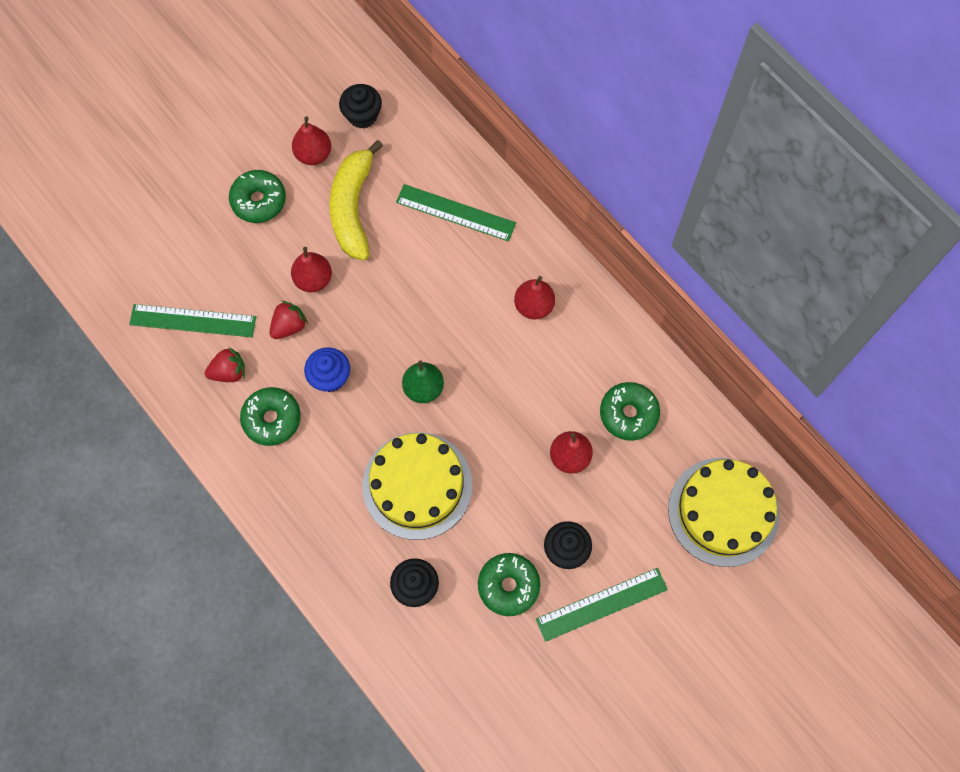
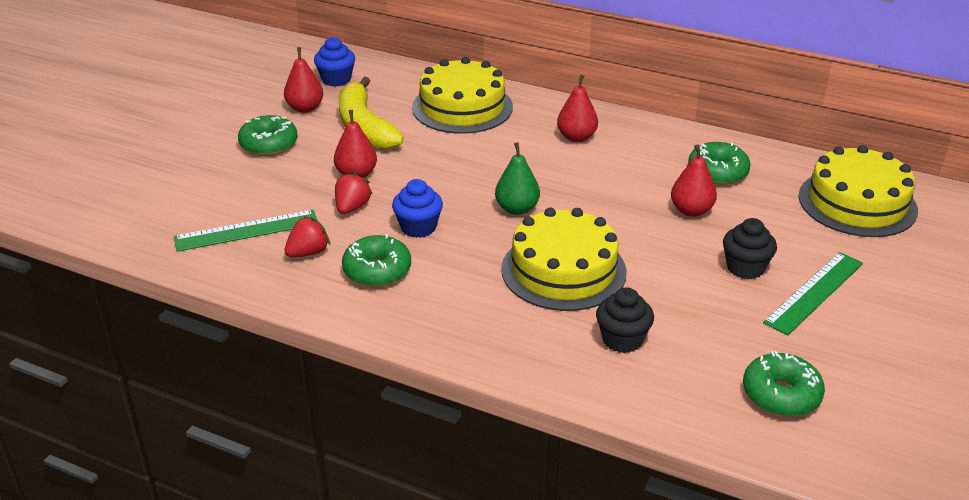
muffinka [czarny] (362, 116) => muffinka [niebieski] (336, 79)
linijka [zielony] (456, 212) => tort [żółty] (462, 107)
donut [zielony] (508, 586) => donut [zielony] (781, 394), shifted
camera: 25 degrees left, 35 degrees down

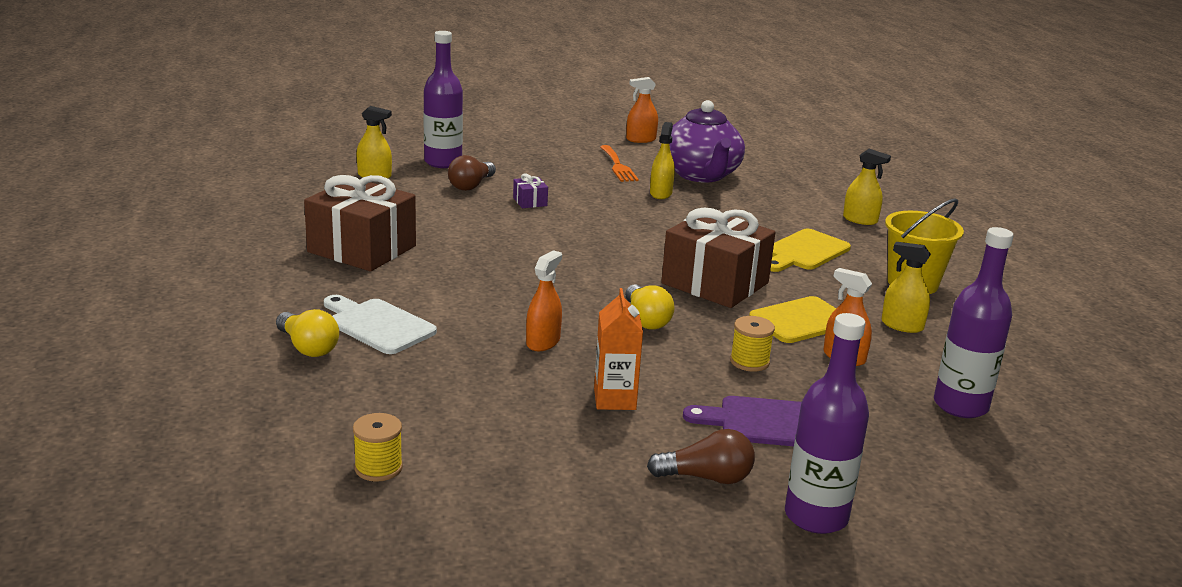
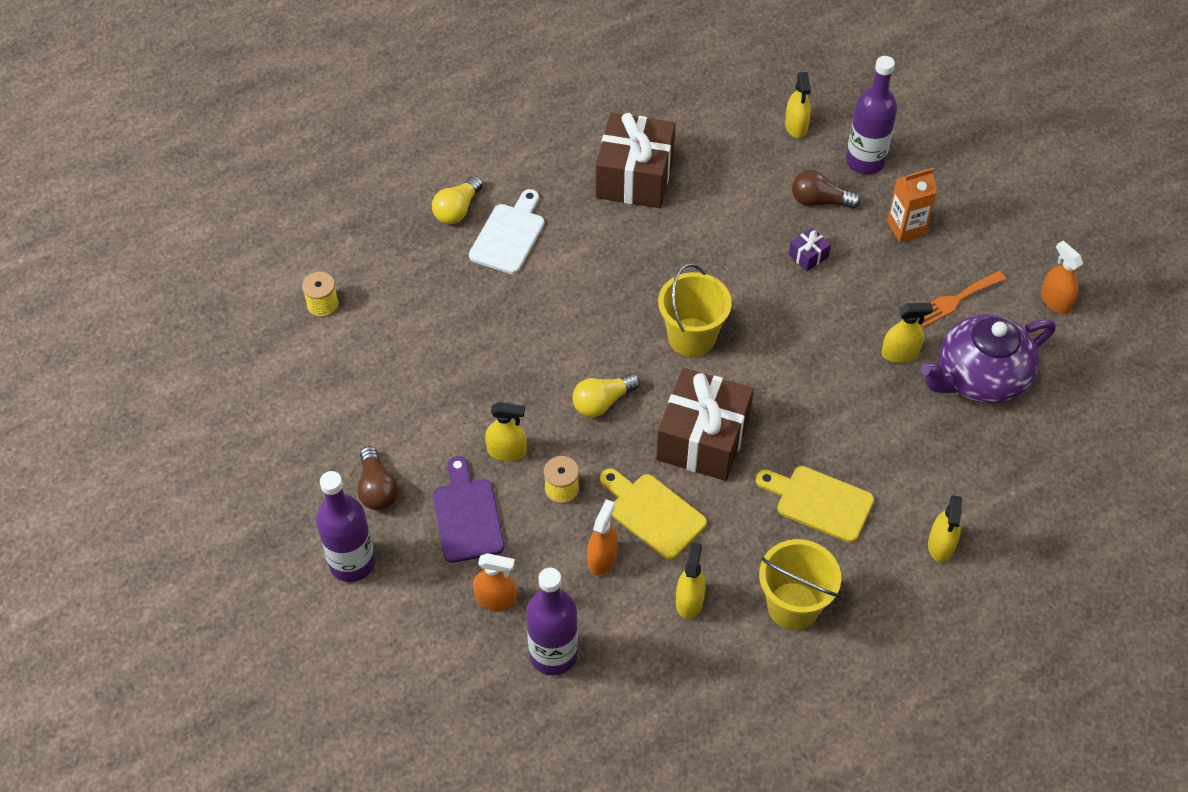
spryskiwacz [pomarańczowy] (543, 342) => spryskiwacz [pomarańczowy] (496, 599), shifted
karton mleka [pomarańczowy] (614, 399) => karton mleka [pomarańczowy] (906, 228), shifted
nothing => spryskiwacz [żółty] (507, 451)
nothing => wiadro [żółty] (691, 337)
camera: 75 degrees right, 30 degrees up

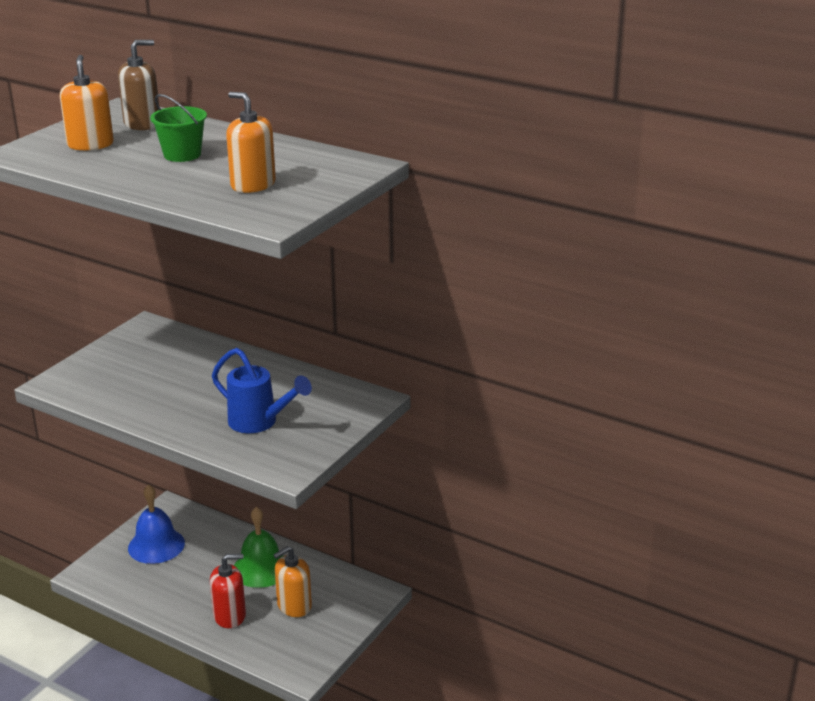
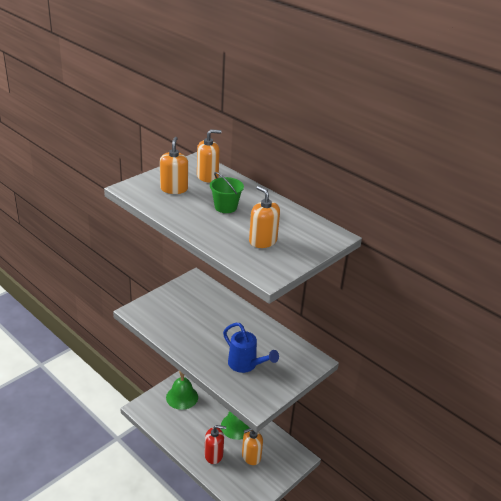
dozownik mydła [brązowy] (142, 124) => dozownik mydła [pomarańczowy] (207, 176)
dzwonek [niebieski] (156, 545) => dzwonek [zielony] (182, 397)
camera: 10 degrees right, 5 degrees up

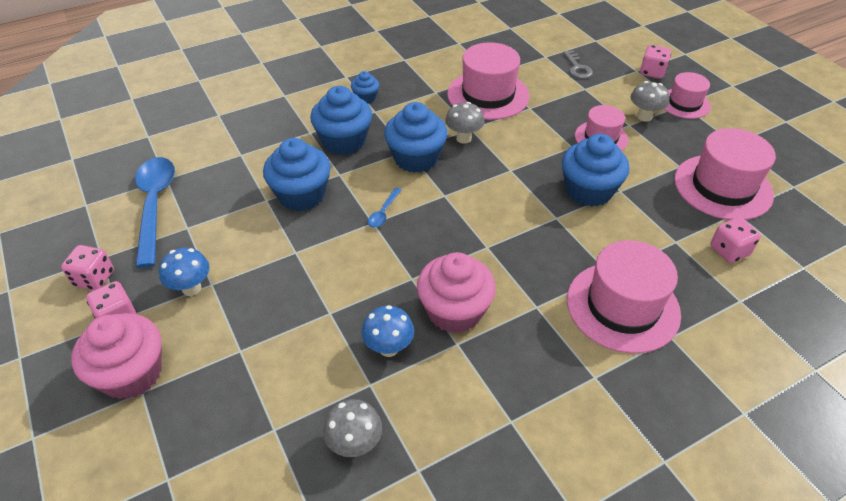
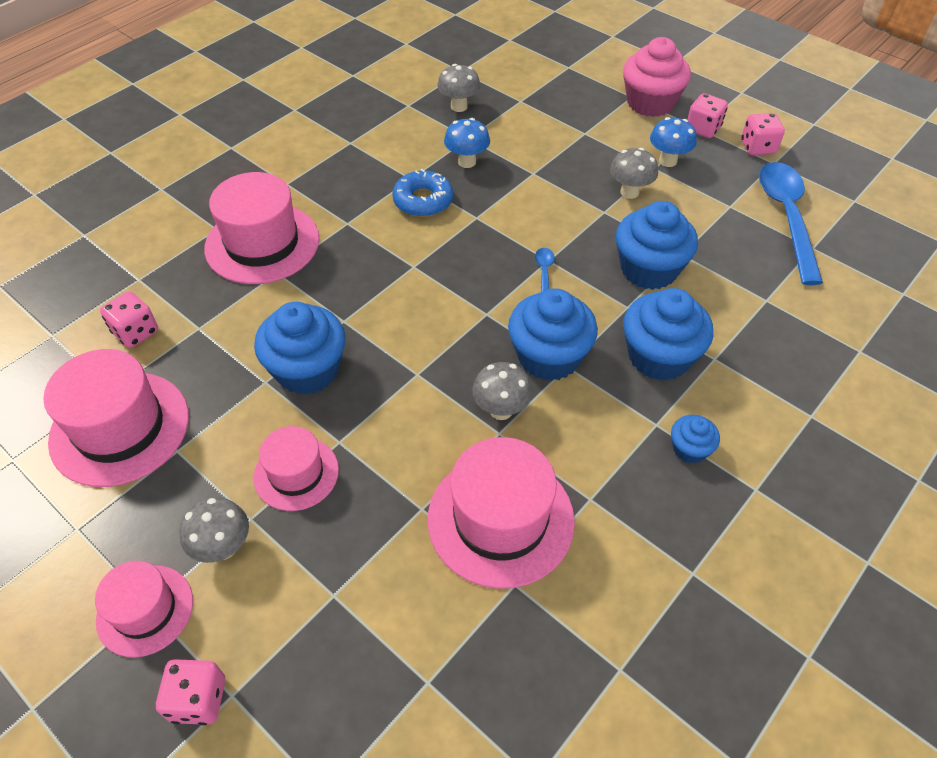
łyżka [niebieski] (155, 205) => łyżka [niebieski] (786, 217), 150 degrees counterclockwise
muffinka [różowy] (454, 311) => donut [niebieski] (423, 201)
klucz [szary] (577, 68) => nothing
nothing => grzyb [szary] (629, 192)
camera: 160 degrees right, 5 degrees up

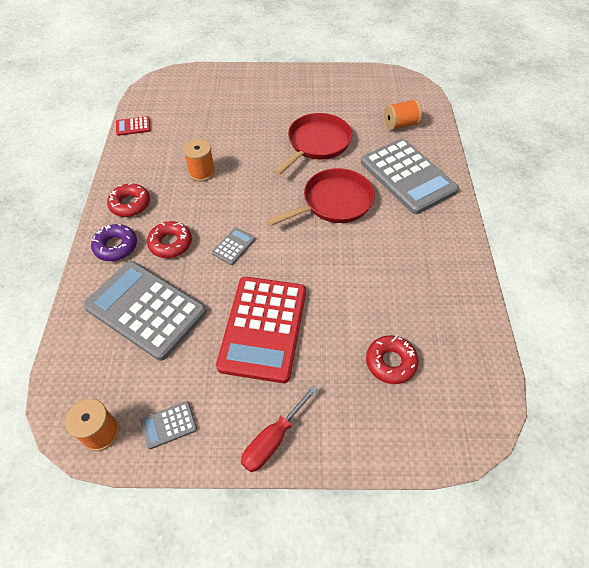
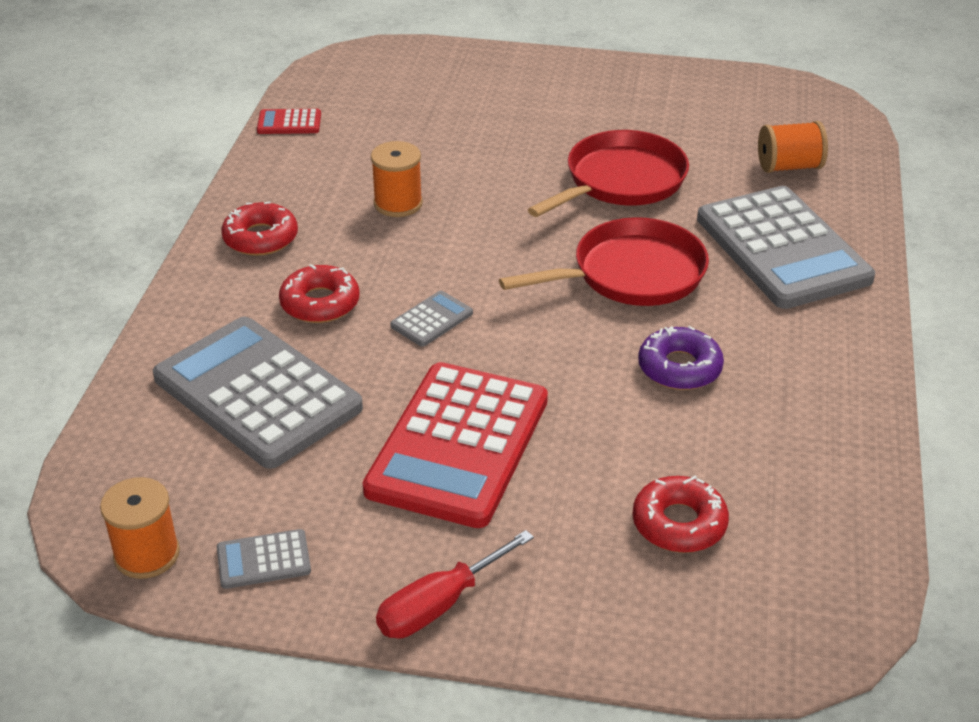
donut [fioletowy] (116, 246) => donut [fioletowy] (679, 368), shifted
camera: 10 degrees right, 15 degrees down

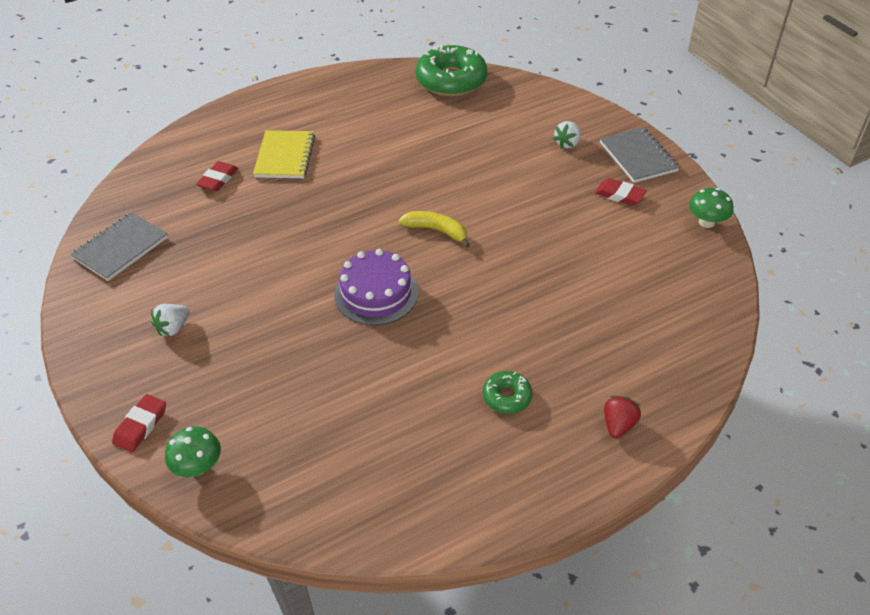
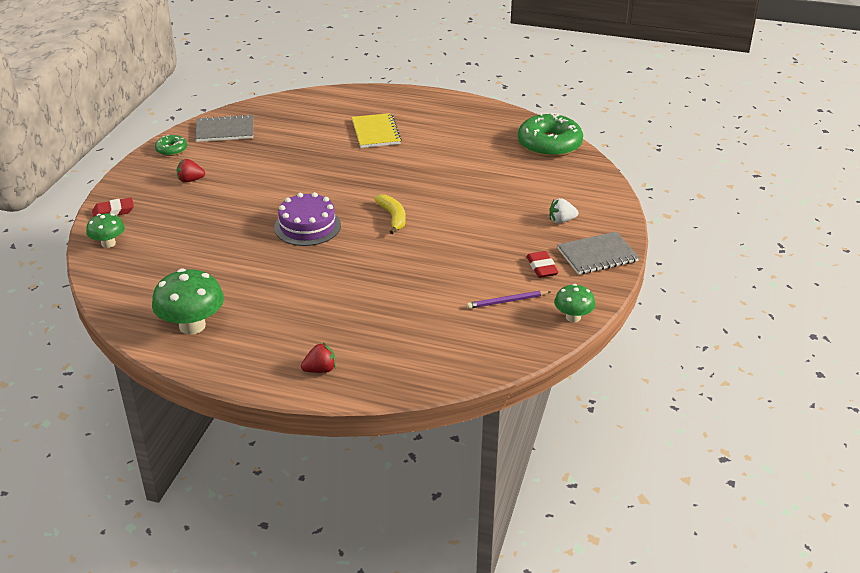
truskawka [biały] (173, 328) => truskawka [czerwony] (190, 180)
gumka do mazania [czerwony] (218, 179) => nothing
zeszyt [żółty] (285, 156) => zeszyt [żółty] (376, 132), 60 degrees counterclockwise
donut [zielony] (507, 397) => donut [zielony] (171, 150), shifted
zeszyt [szary] (638, 157) => zeszyt [szary] (597, 255), 45 degrees clockwise
nothing => grzyb [zielony] (192, 326)
nothing => ołówek [fioletowy] (507, 301)
camera: 45 degrees right, 10 degrees down

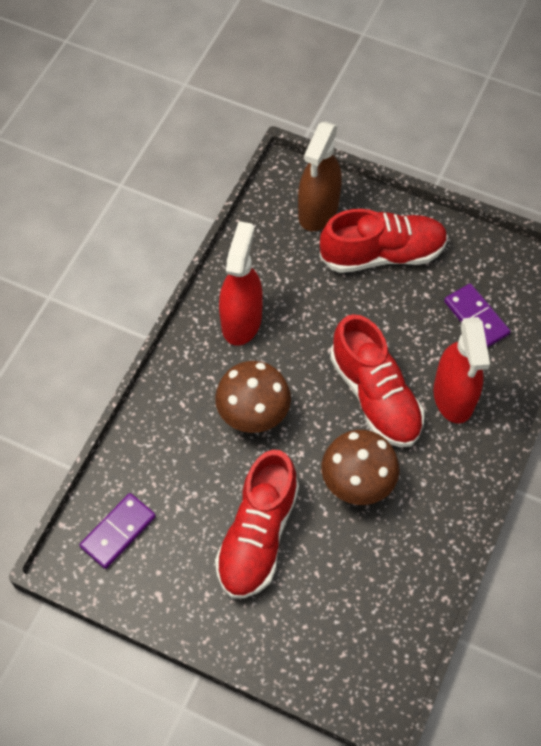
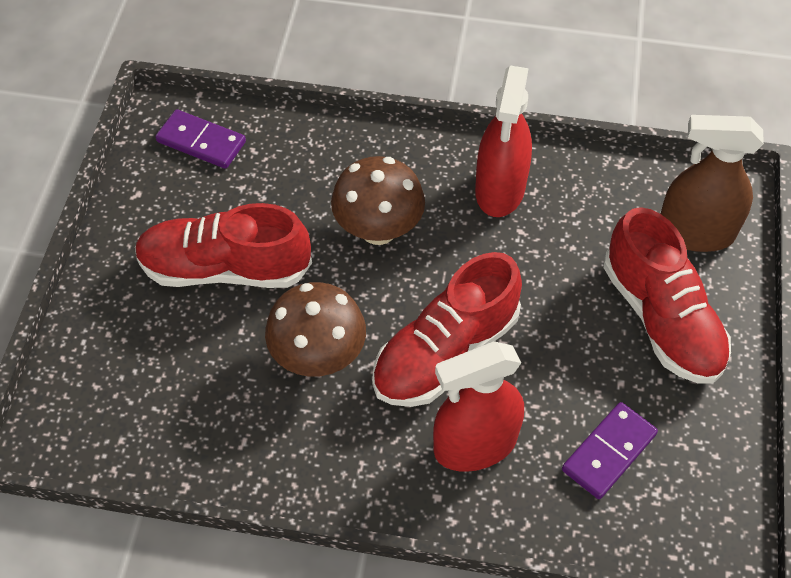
spryskiwacz [czerwony] (241, 321) => spryskiwacz [czerwony] (500, 189), 105 degrees clockwise
camera: 75 degrees right, 5 degrees down

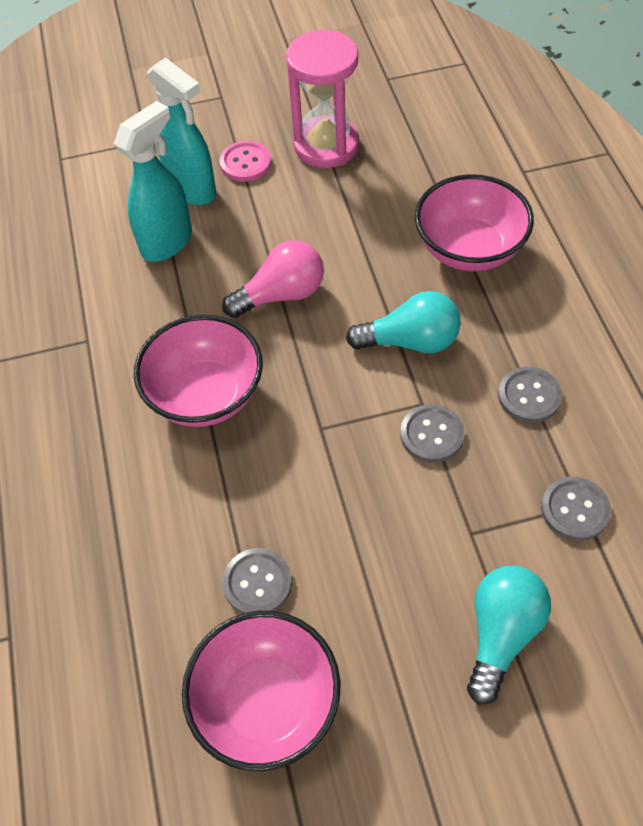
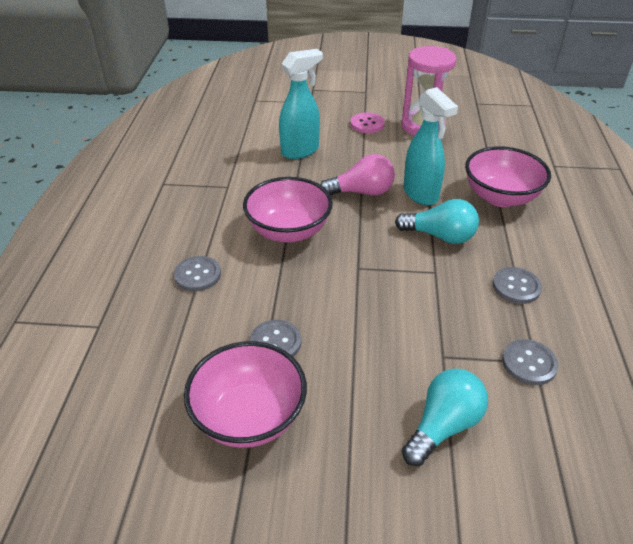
spryskiwacz [turkusowy] (192, 190) => spryskiwacz [turkusowy] (421, 194), shifted
guzik [szary] (432, 434) => guzik [szary] (197, 275), shifted
camera: 15 degrees right, 15 degrees down

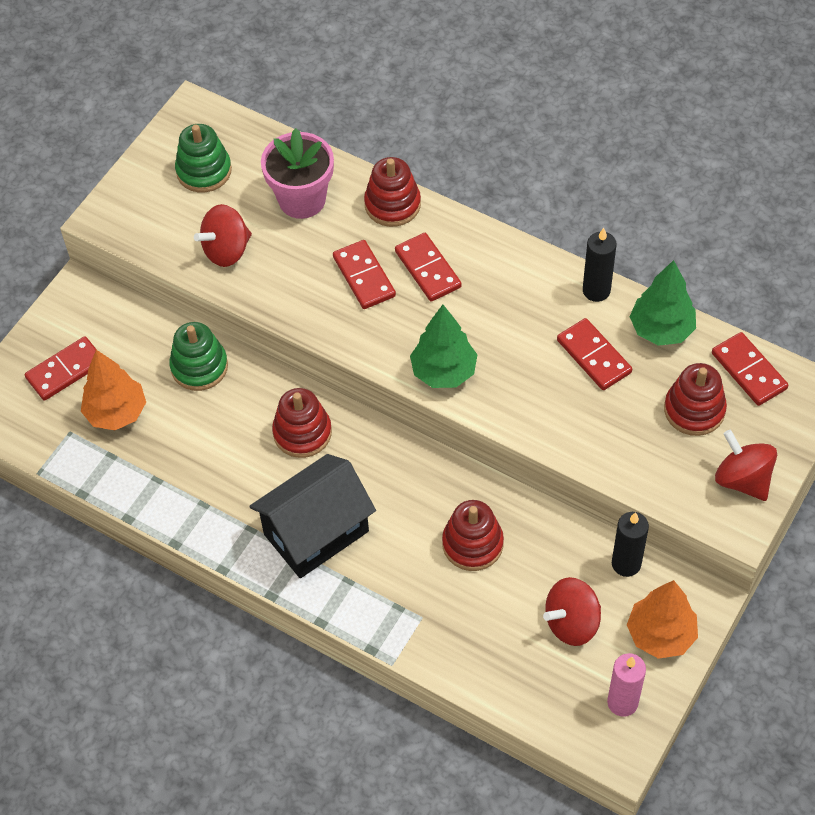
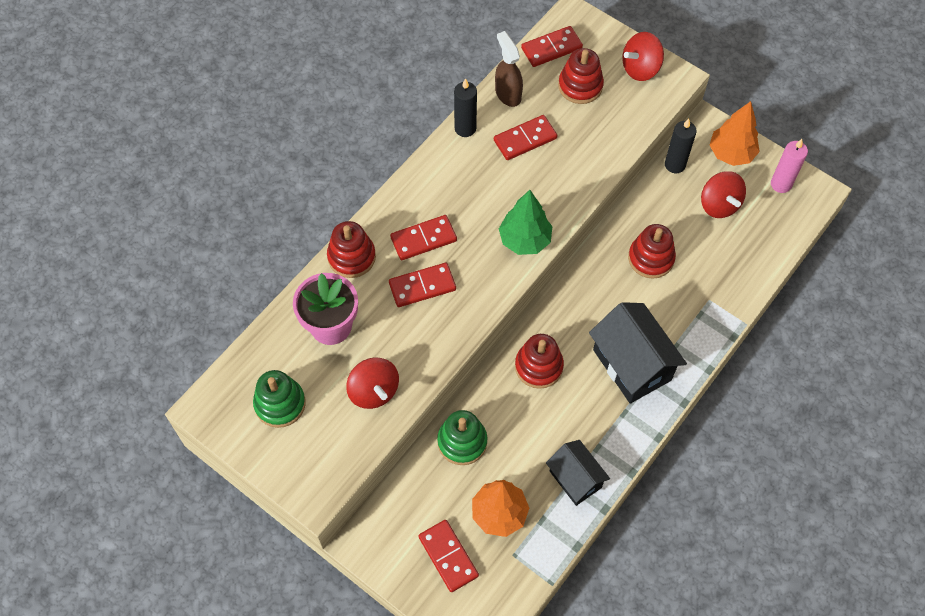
drzewko [zielony] (661, 330) => spryskiwacz [brązowy] (508, 93)
nothing => domek [czarny] (575, 479)
camera: 85 degrees left, 5 degrees up

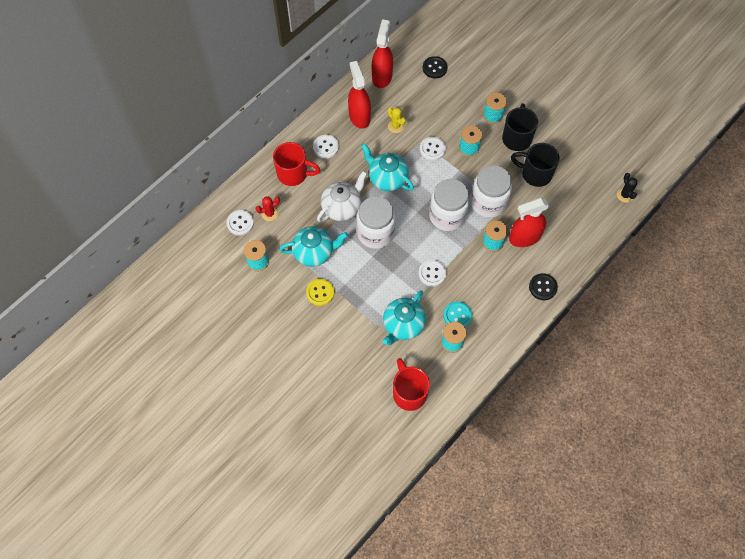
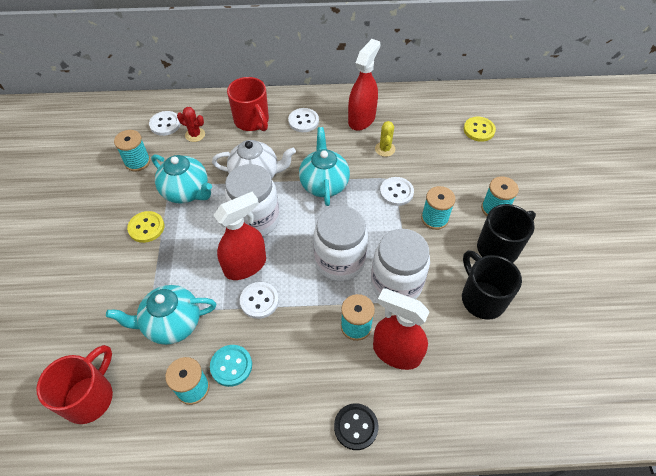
spryskiwacz [czerwony] (382, 76) => spryskiwacz [czerwony] (245, 265), shifted
guzik [czarny] (434, 68) => guzik [żółty] (479, 130)
kaktus [czarny] (625, 195) => nothing
camera: 45 degrees right, 10 degrees down

